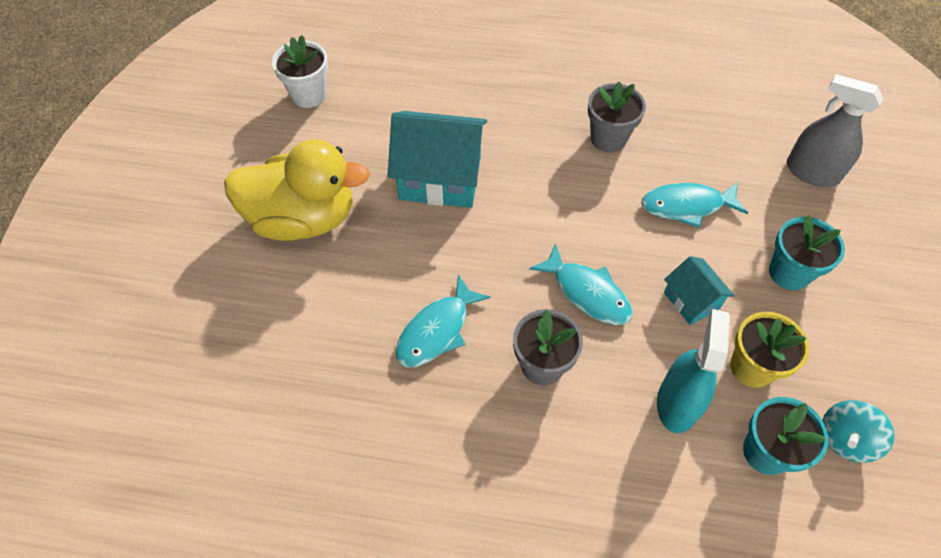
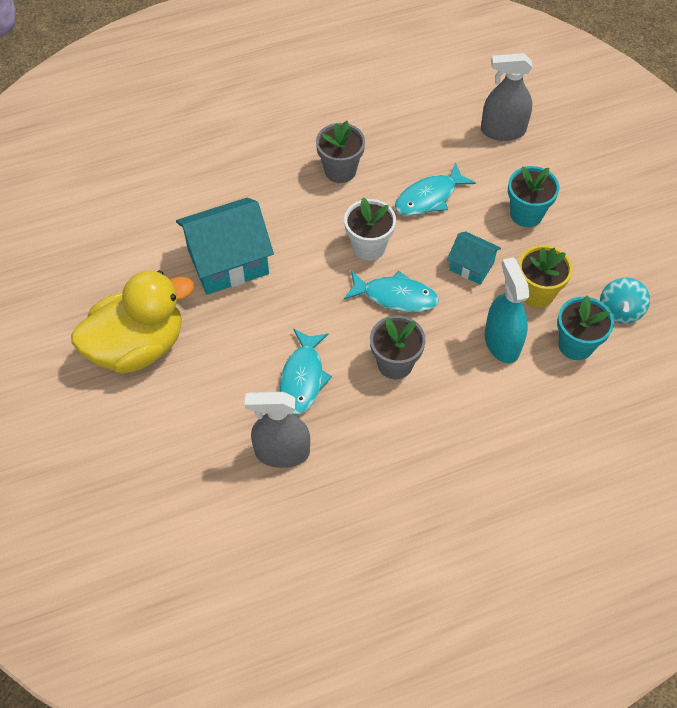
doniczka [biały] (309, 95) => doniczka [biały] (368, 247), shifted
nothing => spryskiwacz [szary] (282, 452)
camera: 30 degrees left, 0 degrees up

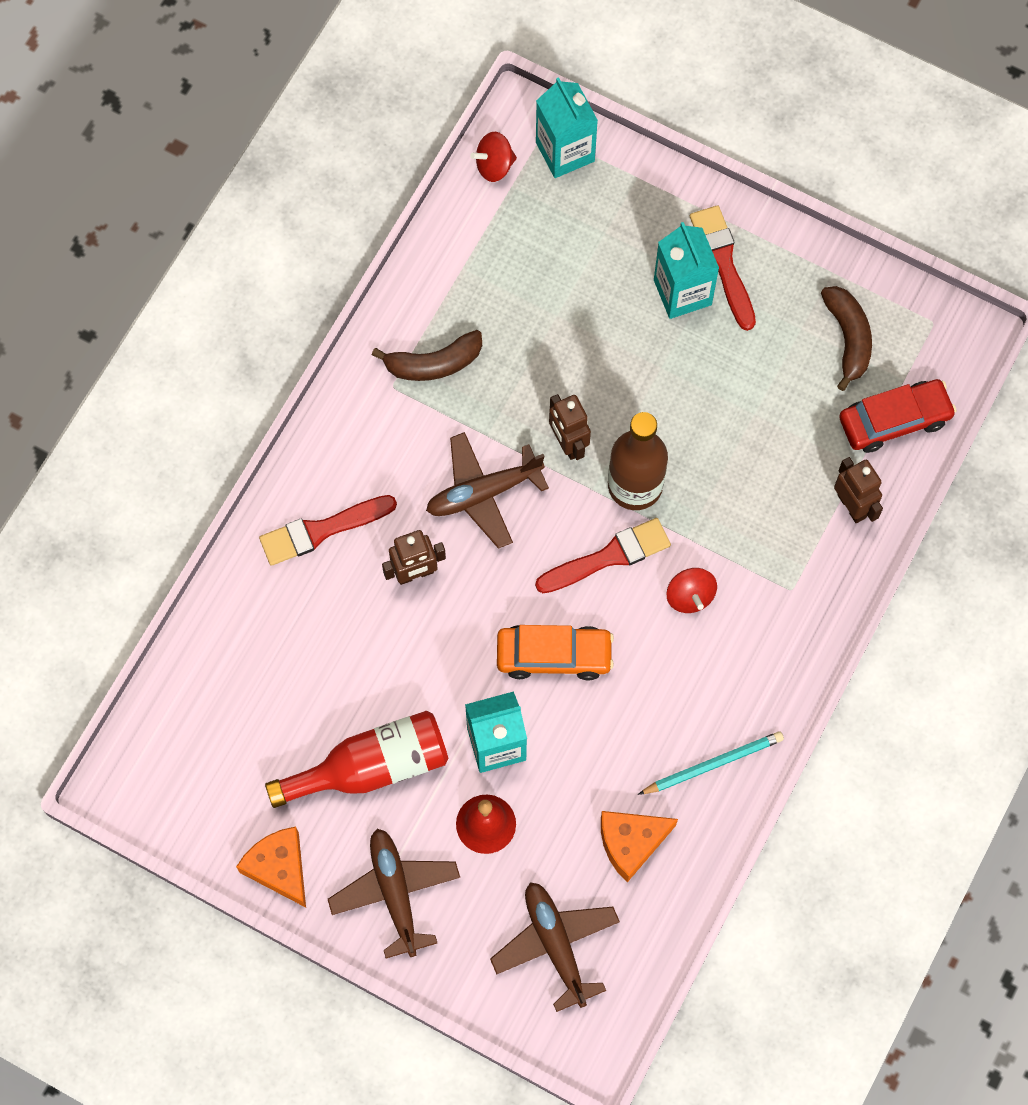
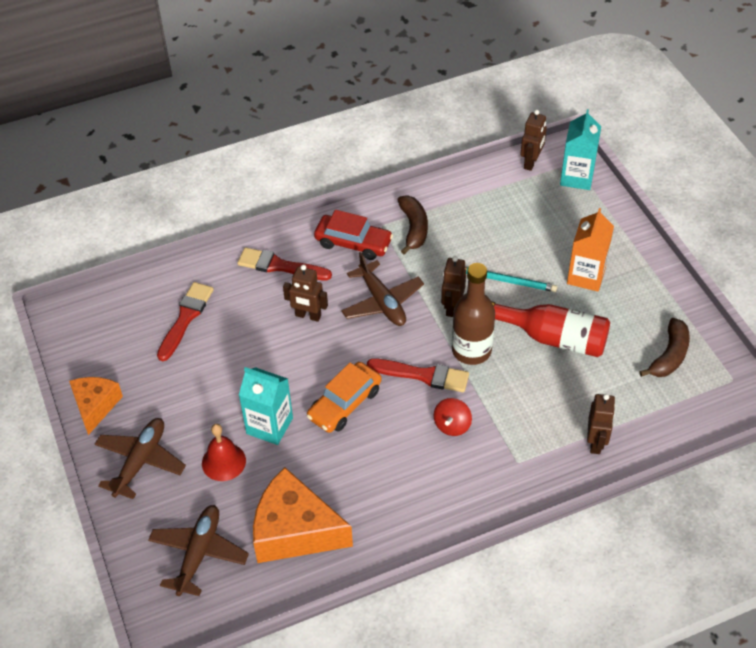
butelka [czerwony] (371, 767) => butelka [czerwony] (553, 338), shifted
banan [brązowy] (434, 363) => banan [brązowy] (413, 228), 120 degrees counterclockwise
samolot [brązowy] (483, 493) => samolot [brązowy] (382, 302), 135 degrees counterclockwise
bączek [czerwony] (494, 166) => robot [brązowy] (531, 162)
samochód [pomarańczowy] (554, 655) => samochód [pomarańczowy] (344, 403), 90 degrees clockwise
ser [pomarańczowy] (631, 843) => ser [pomarańczowy] (295, 530), x1.64
ołówek [turkusowy] (713, 764) => ołówek [turkusowy] (507, 281), shifted
karton mleka [turkusowy] (682, 292) => karton mleka [pomarańczowy] (586, 276)
pędzel [czerwony] (723, 262) => pędzel [czerwony] (186, 318), shifted
samochód [czerwony] (894, 420) => samochód [czerwony] (353, 243), shifted
camera: 40 degrees right, 20 degrees down

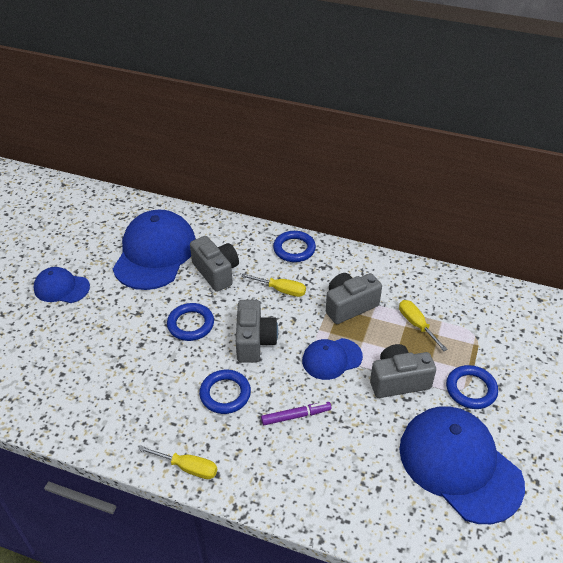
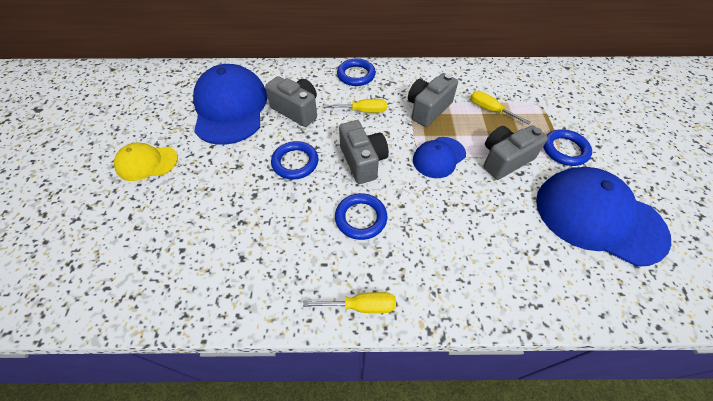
czapka [niebieski] (61, 288) => czapka [żółty] (147, 163)
flamaster [fioletowy] (296, 416) => nothing
camera: 20 degrees left, 10 degrees up

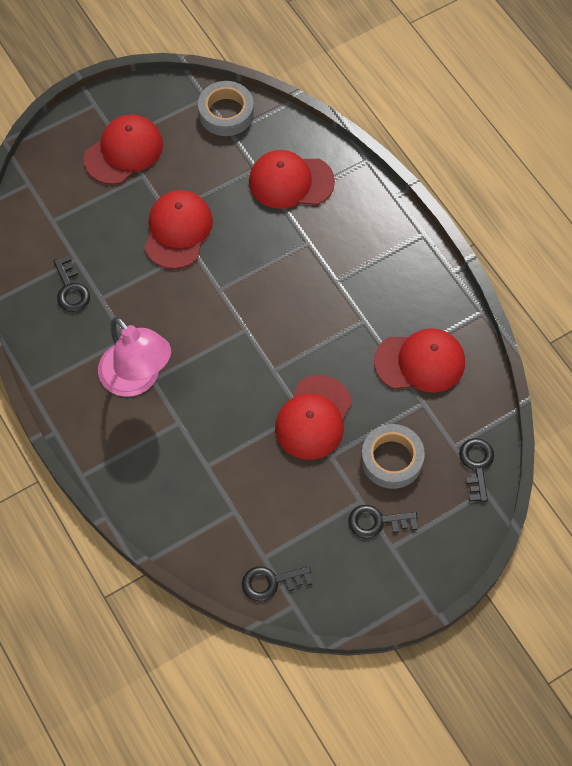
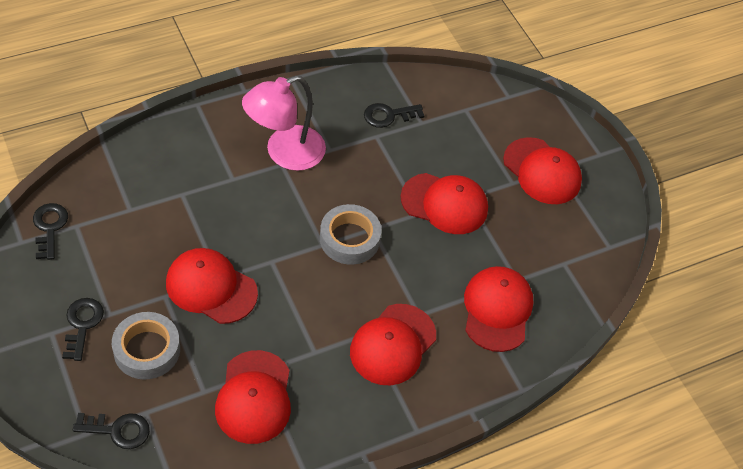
taśma klejąca [szary] (226, 113) => taśma klejąca [szary] (349, 239), shifted
nothing => czapka [czerwony] (393, 344)
camera: 90 degrees right, 10 degrees down

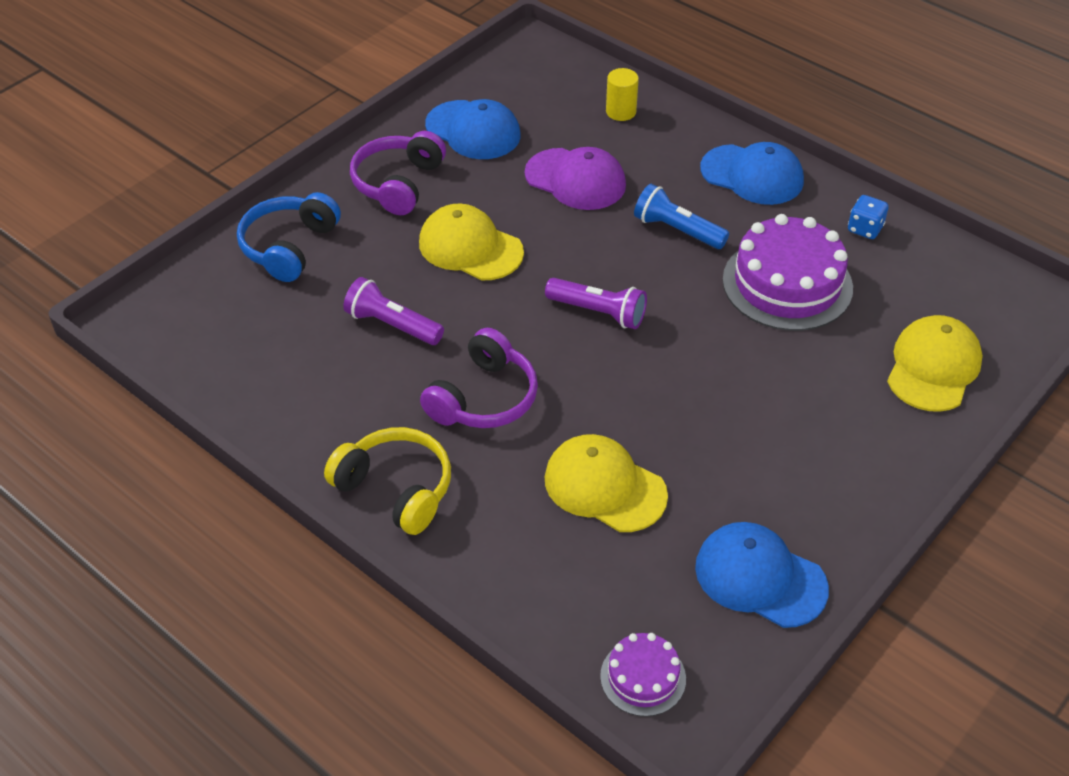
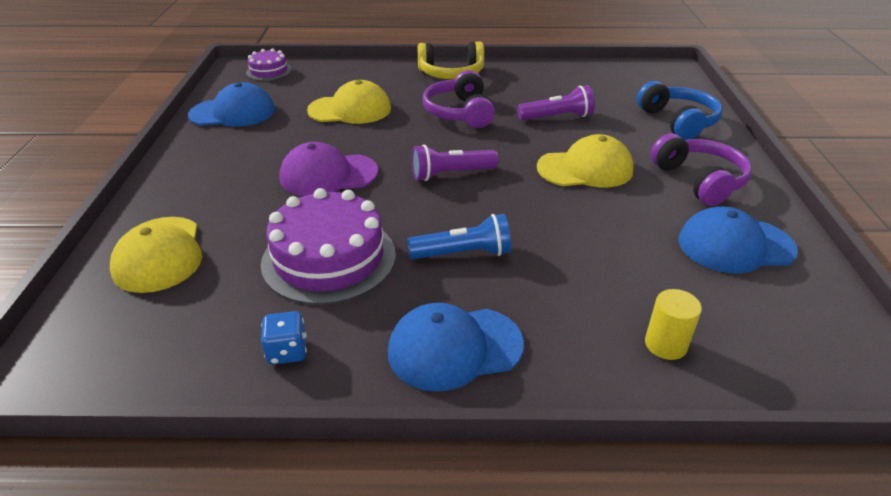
czapka [fioletowy] (575, 179) => czapka [fioletowy] (328, 175), shifted
camera: 140 degrees right, 10 degrees down

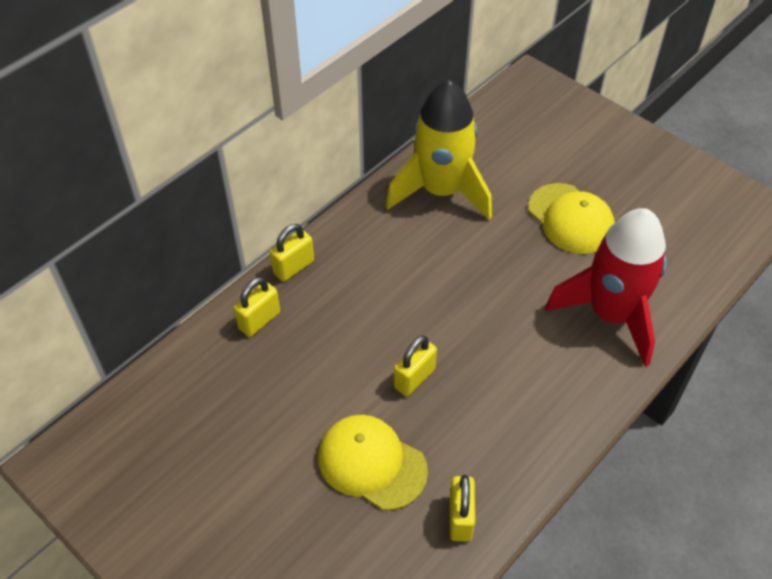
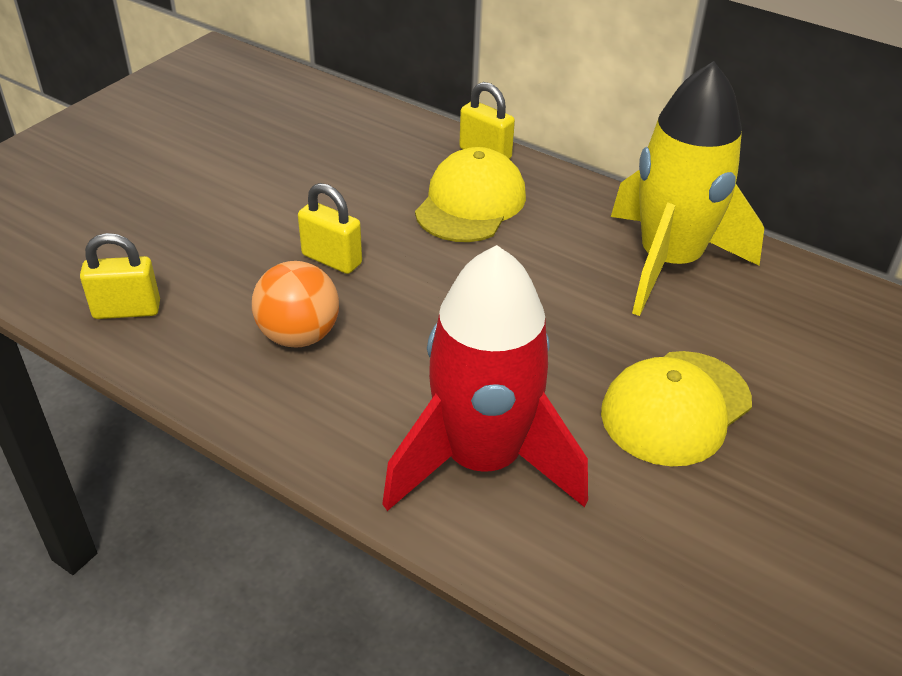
kłódka [żółty] (259, 320) => nothing
czapka [żółty] (372, 463) => czapka [żółty] (470, 203), shifted
nothing => piłka [pomarańczowy] (299, 335)
camera: 80 degrees right, 10 degrees down

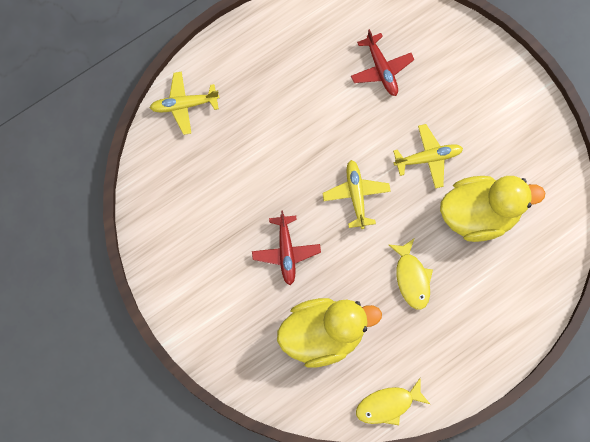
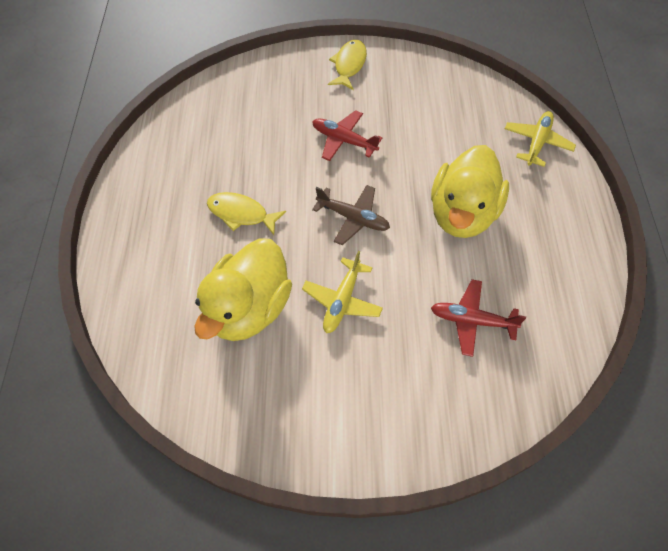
kaczka [żółty] (323, 335) => kaczka [żółty] (462, 214), shifted
samolot [żółty] (356, 195) => samolot [brązowy] (353, 218)
ryba [żółty] (388, 405) => ryba [żółty] (349, 65), shifted
camera: 125 degrees right, 15 degrees down

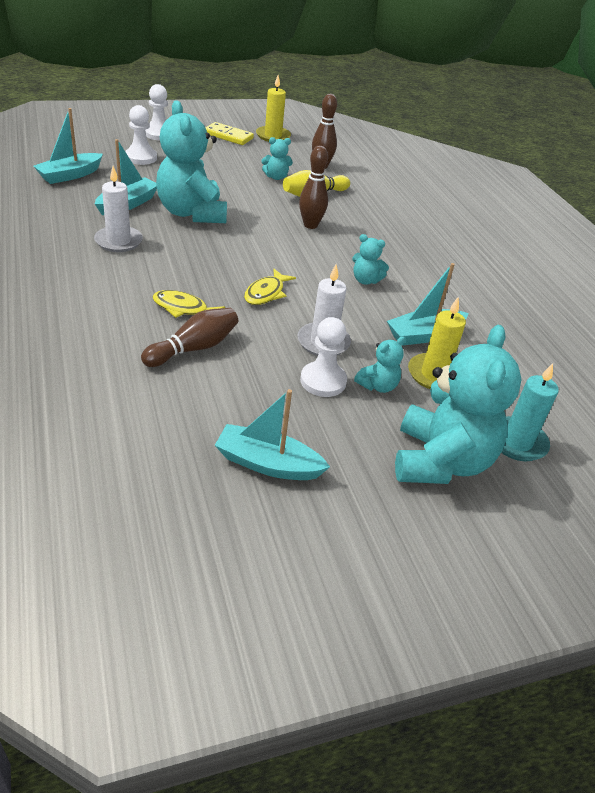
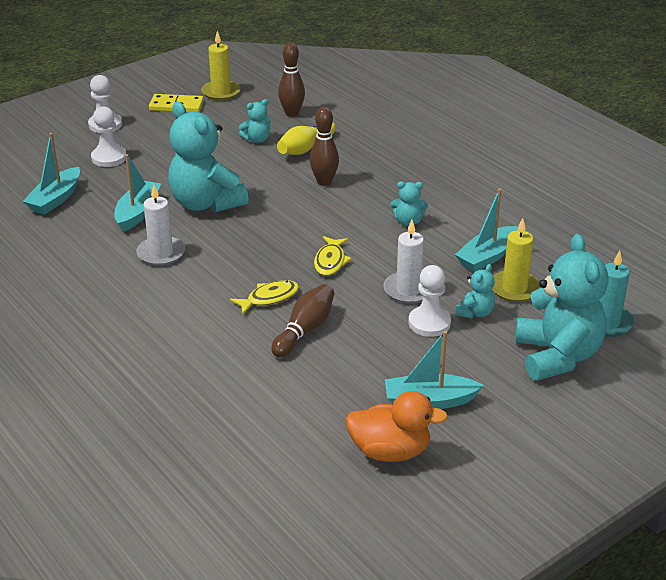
ryba [żółty] (183, 308) => ryba [żółty] (269, 298), 150 degrees clockwise
nothing => kaczka [pomarańczowy] (390, 451)
camera: 15 degrees left, 5 degrees down

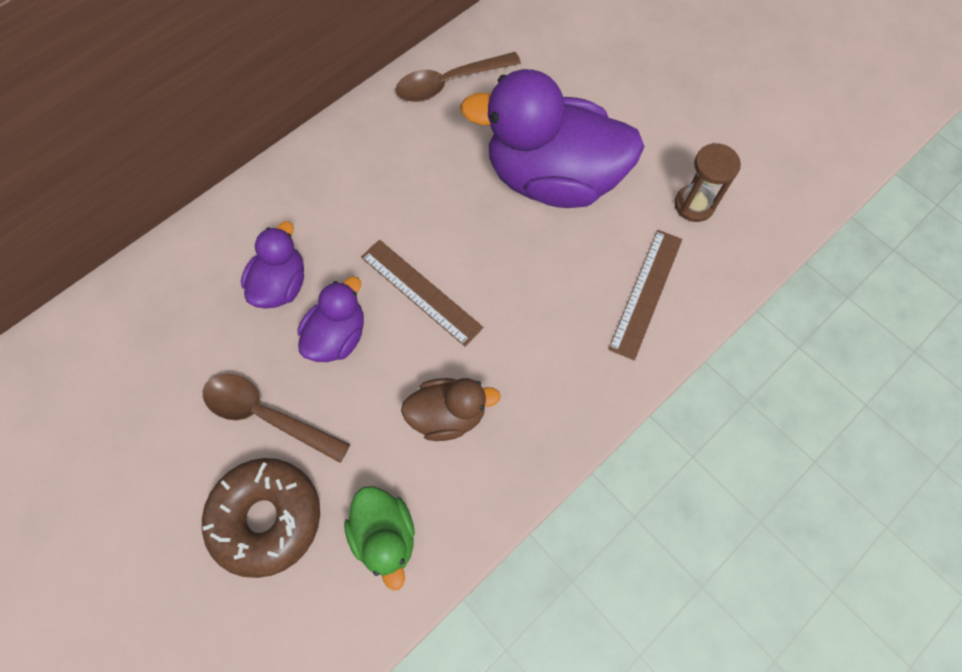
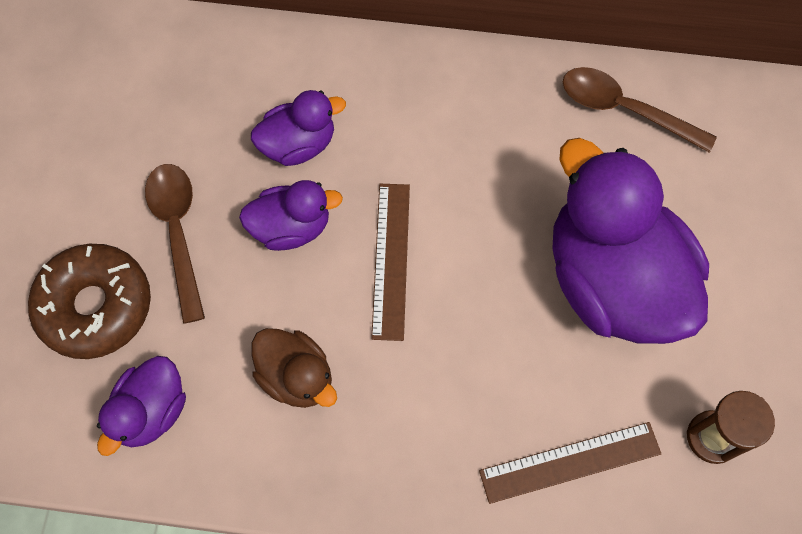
kaczka [zielony] (385, 535) => kaczka [fioletowy] (151, 411)
camera: 50 degrees right, 0 degrees up

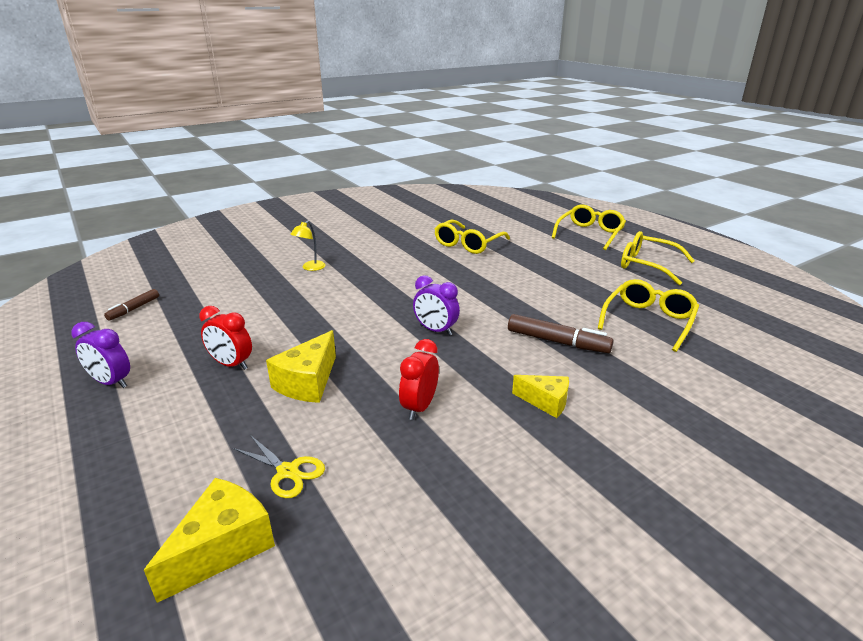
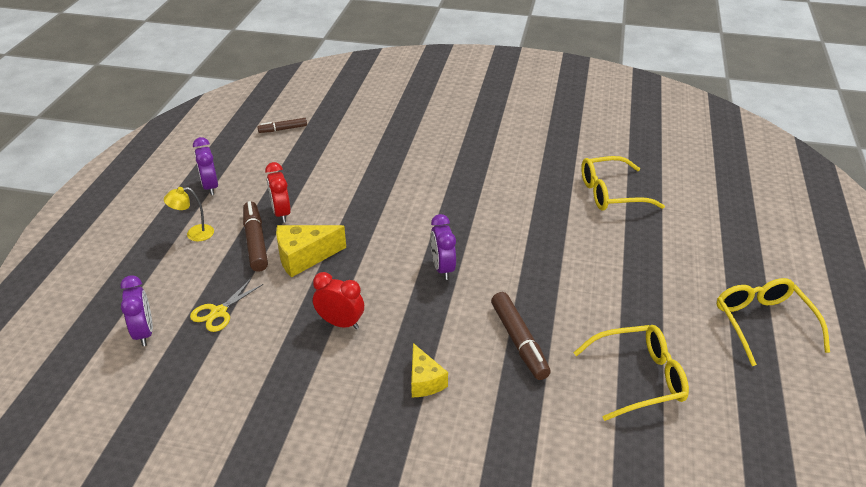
ser [żółty] (223, 547) => budzik [fioletowy] (144, 333)
nożyczki [żółty] (288, 471) => nożyczki [żółty] (219, 312), 45 degrees clockwise
lampka [żółty] (310, 268) => lampka [żółty] (194, 234), shifted
budzik [czerwony] (419, 407) => budzik [czerwony] (340, 323), 45 degrees clockwise
okulary [żółty] (590, 234) => nothing
nothing => flamaster [brązowy] (255, 242)
camera: 45 degrees right, 10 degrees up

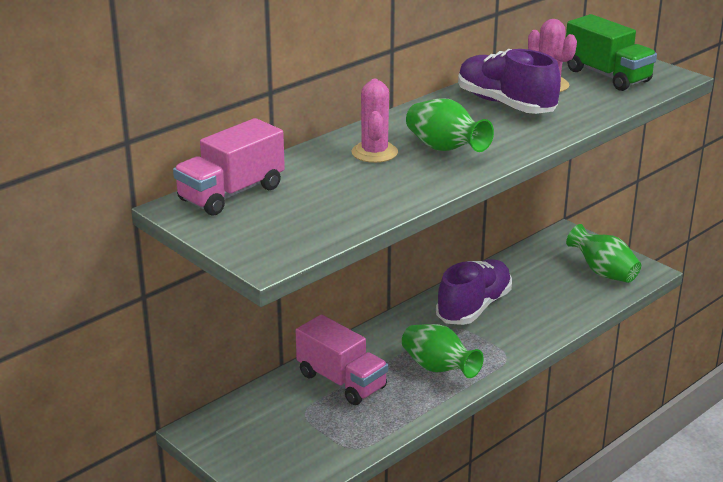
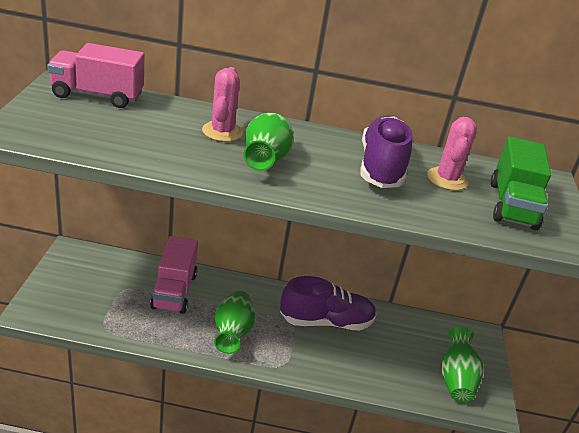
kaktus [różowy] (374, 152) => kaktus [różowy] (222, 132), 45 degrees counterclockwise
camera: 45 degrees right, 5 degrees up

